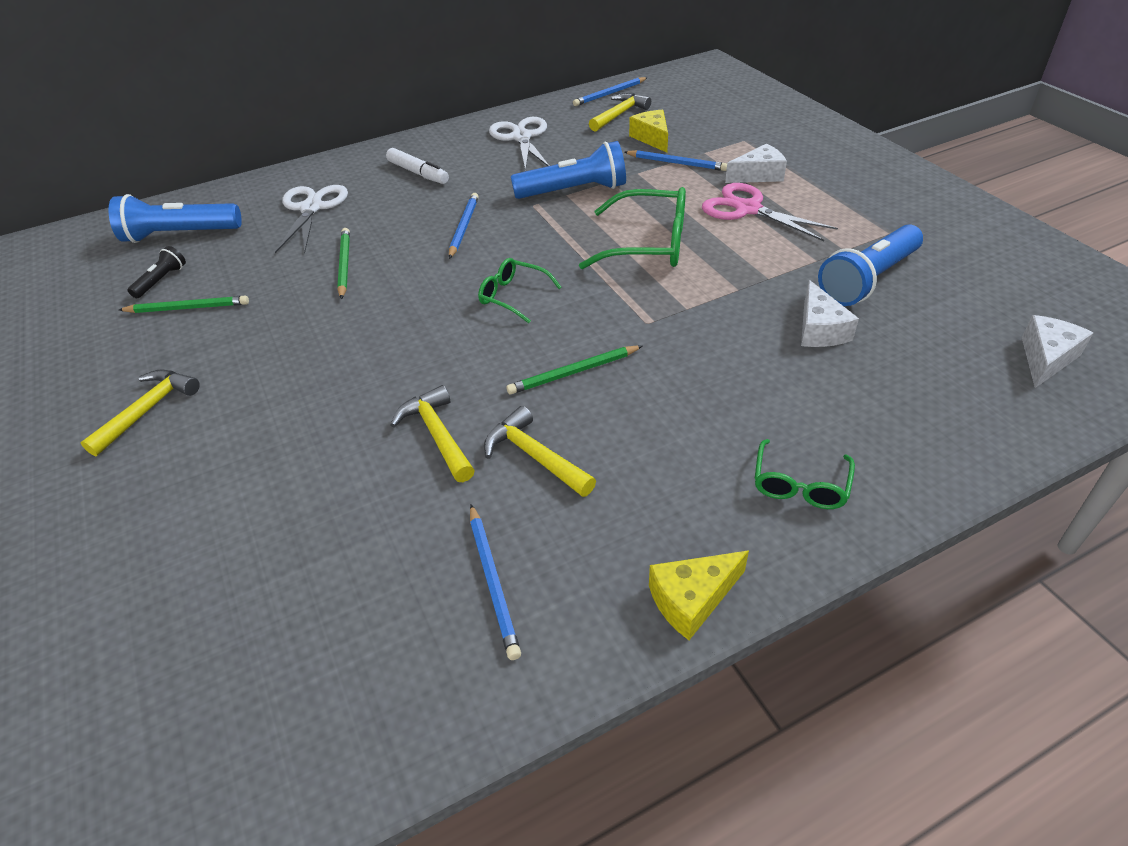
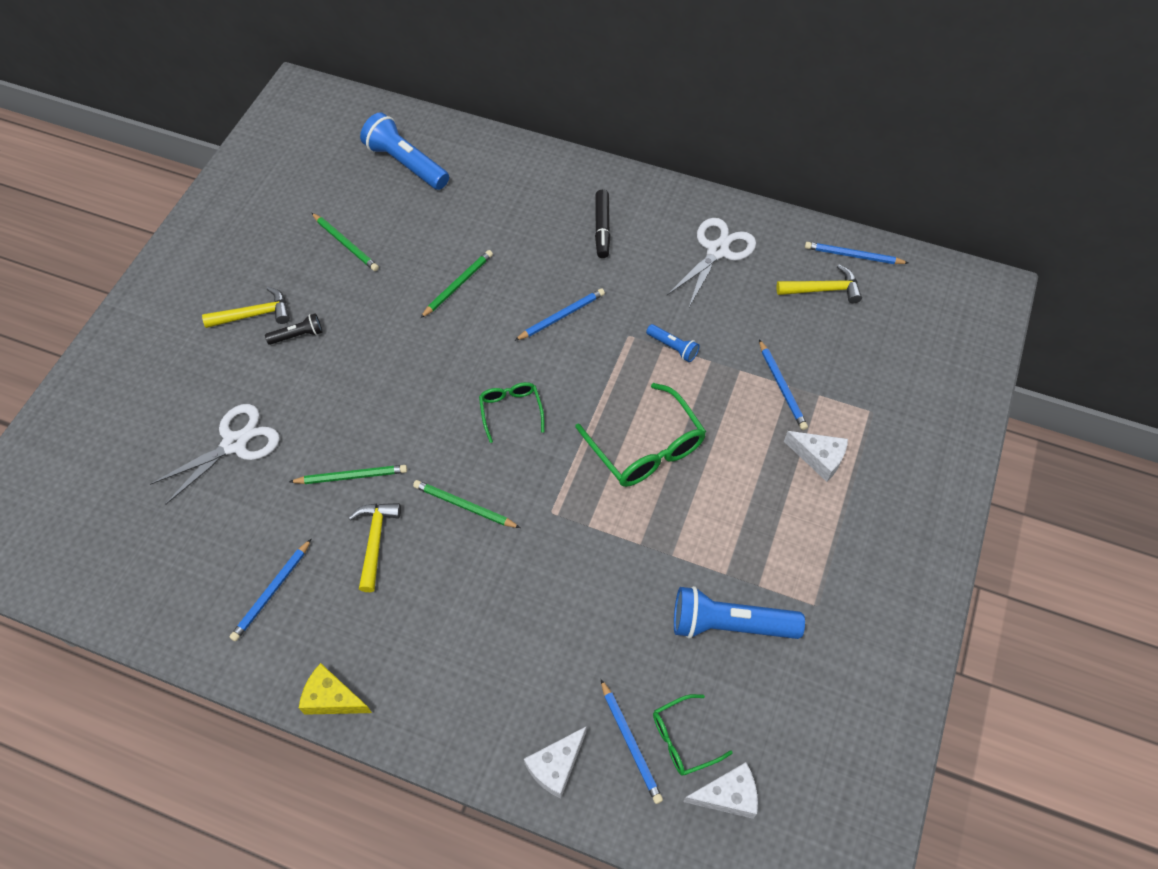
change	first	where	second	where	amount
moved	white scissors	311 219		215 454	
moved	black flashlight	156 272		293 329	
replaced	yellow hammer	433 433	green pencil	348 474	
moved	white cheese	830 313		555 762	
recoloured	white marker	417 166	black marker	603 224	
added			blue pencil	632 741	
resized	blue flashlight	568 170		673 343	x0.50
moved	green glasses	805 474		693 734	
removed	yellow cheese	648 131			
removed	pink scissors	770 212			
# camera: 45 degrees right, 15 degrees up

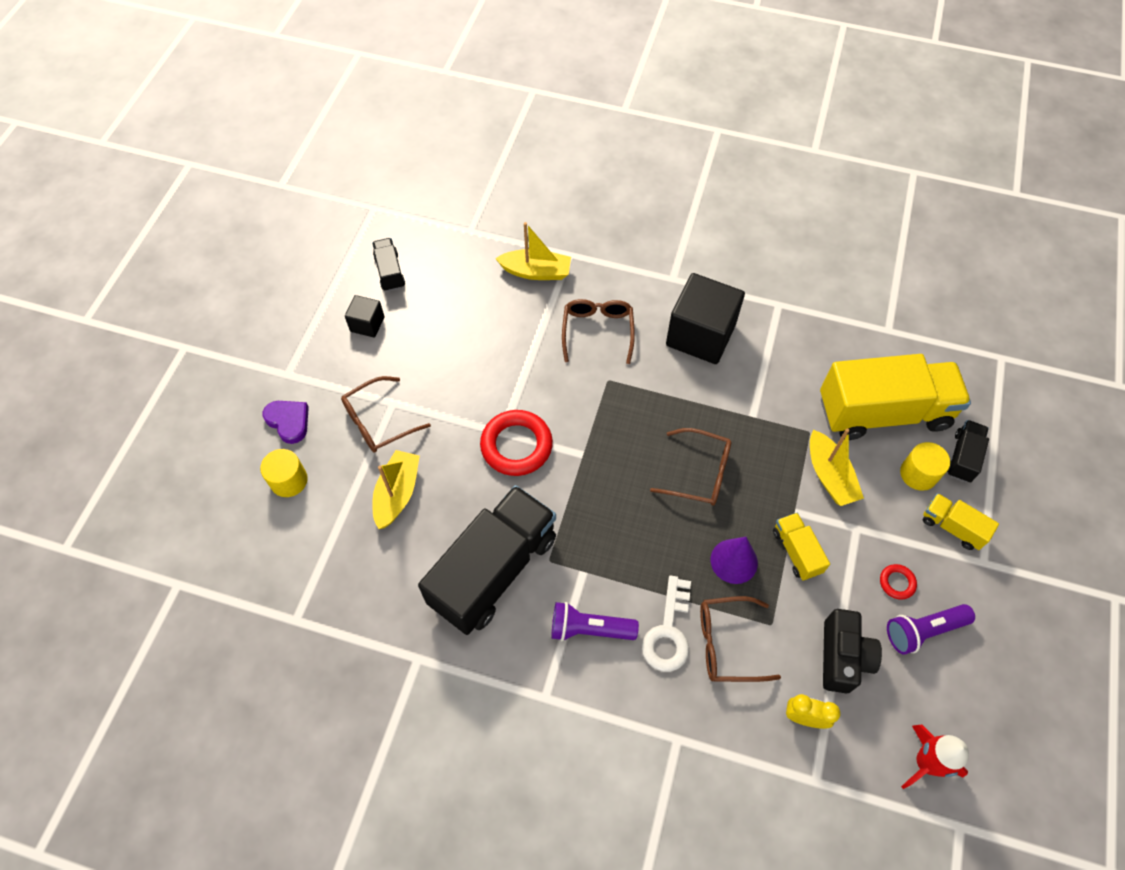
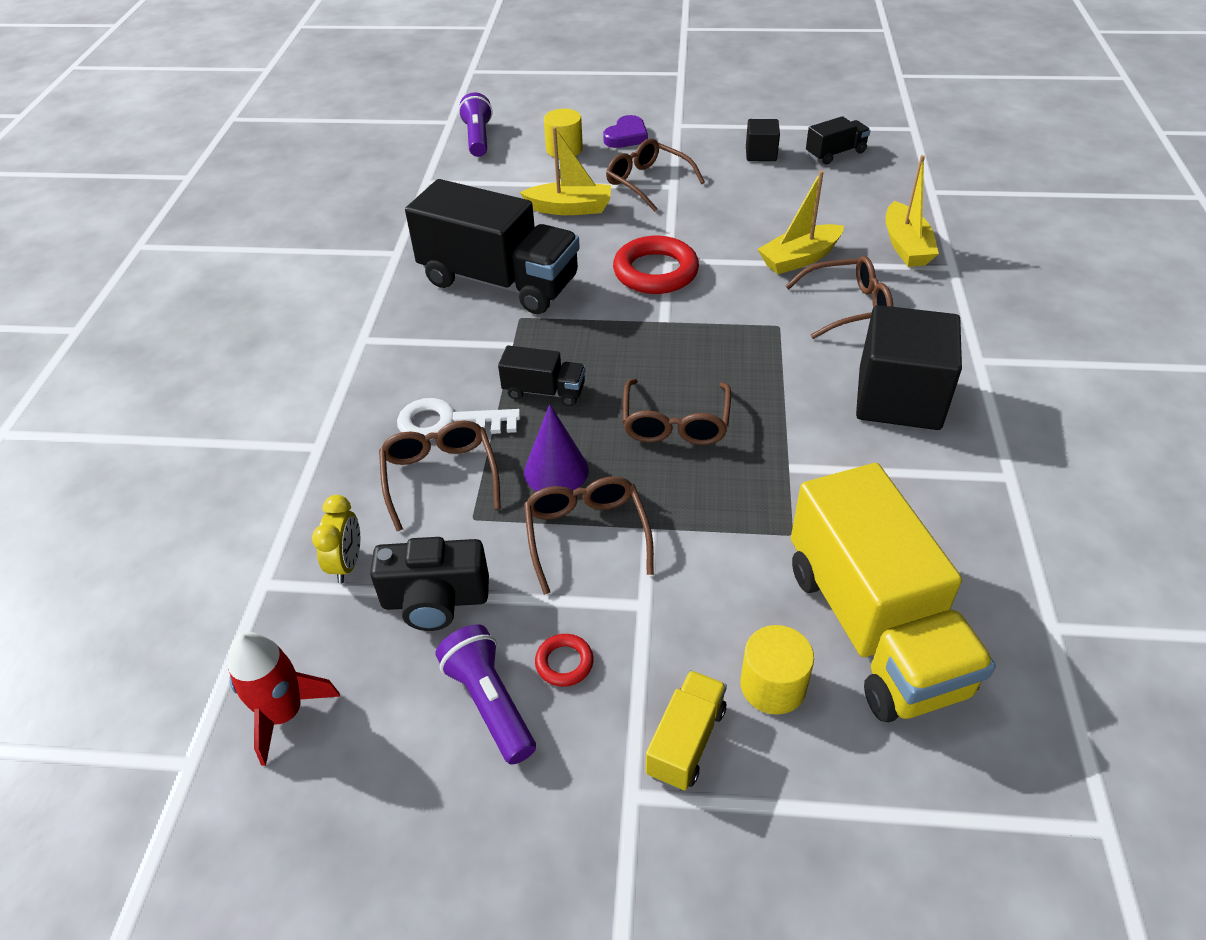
change	first	where	second	where	amount
moved	purple flashlight	595 621		475 124	
moved	black truck	968 451		542 376	
replaced	yellow truck	801 547	brown glasses	589 535	
moved	yellow boat	837 467		801 222	
# camera: 80 degrees right, 15 degrees down

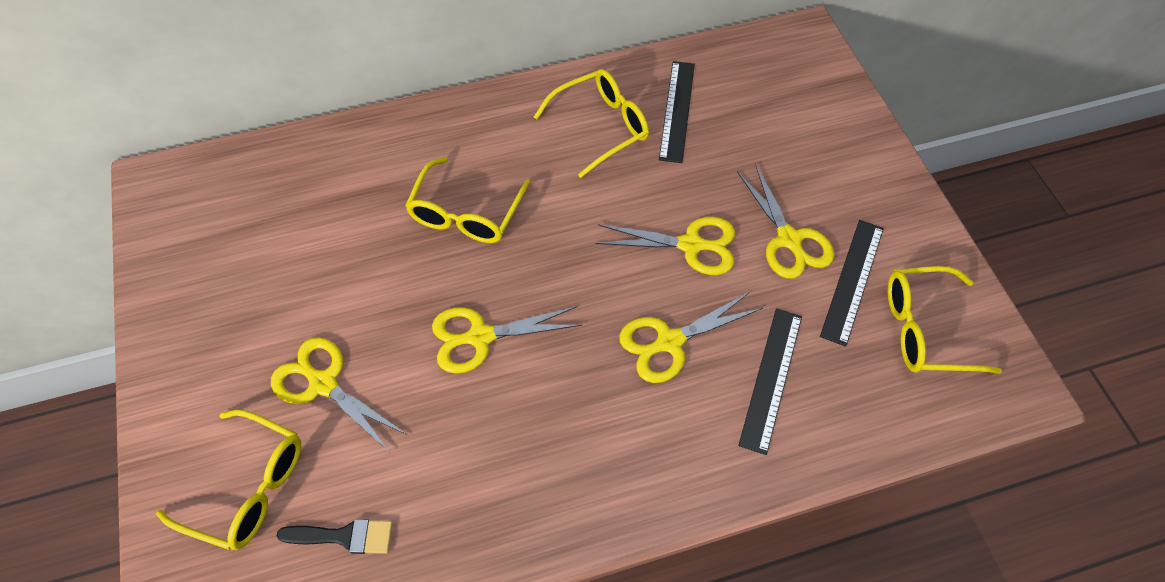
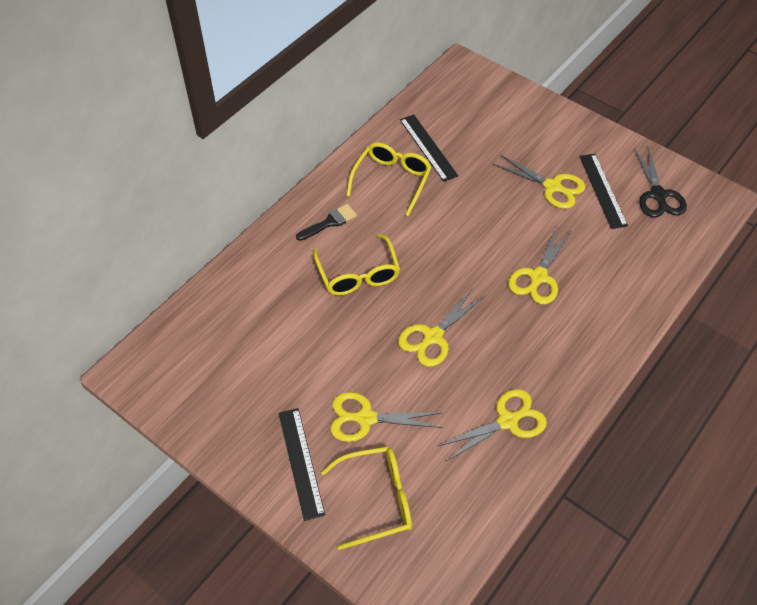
change	first	where	second	where	amount
moved	black ruler	770 381		302 464	
moved	black brush	335 536		326 222	
moved	yellow scissors	665 246		492 425	
replaced	yellow glasses	945 320	black scissors	660 182	
# camera: 35 degrees left, 5 degrees down

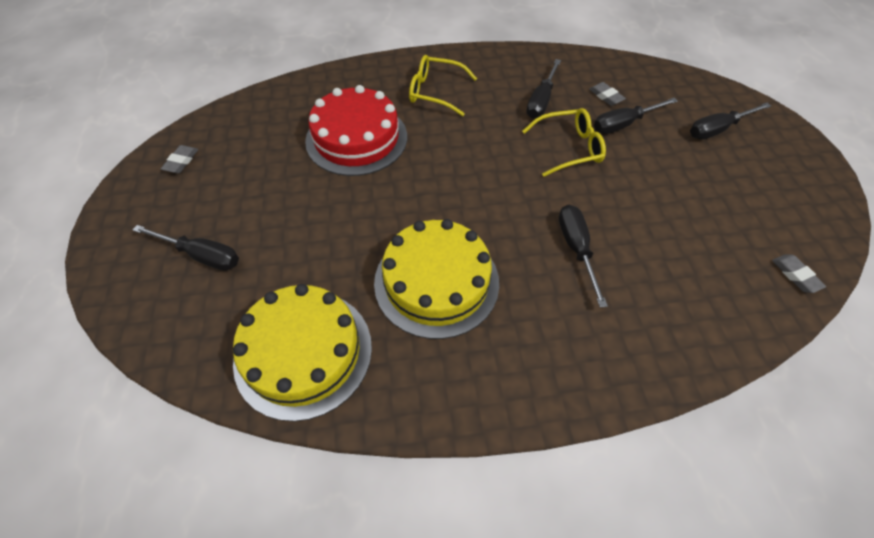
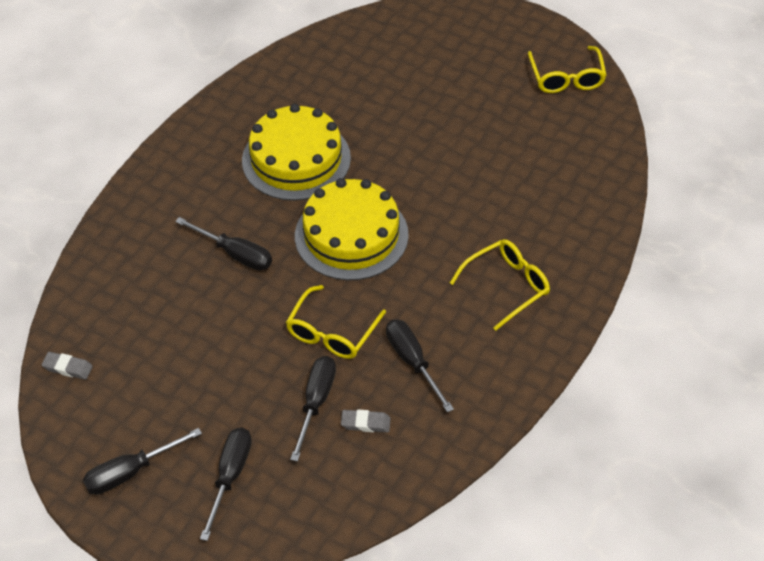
change	first	where	second	where	amount
moved	black screwdriver	186 248		142 461	
moved	yellow cake	302 352		352 229	
replaced	grey eraser	180 159	yellow glasses	567 69	
removed	red cake	356 130			
# camera: 130 degrees right, 5 degrees down

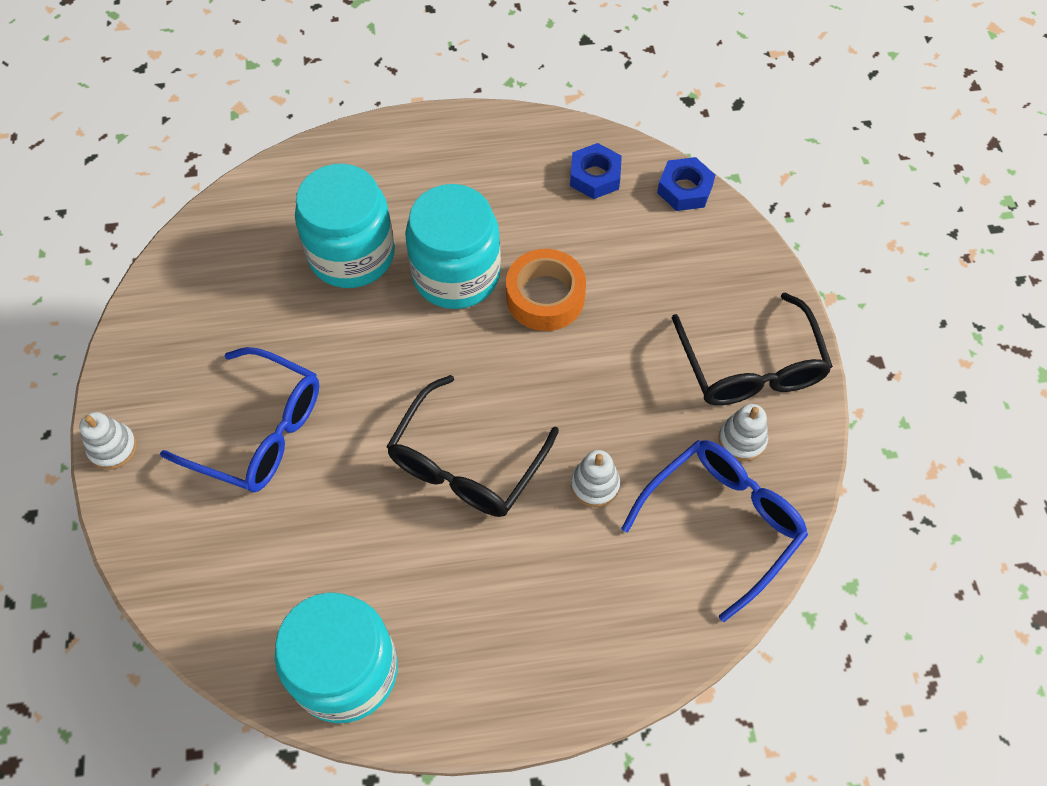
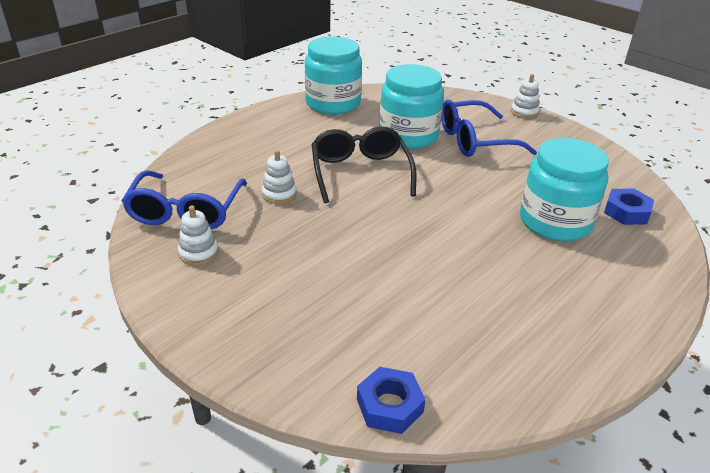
change	first	where	second	where	amount
moved	turquoise jar	453 246		411 106	
moved	blue nut	596 171		629 207	
removed	orange tape	546 290			
removed	black glasses	752 349			
# camera: 140 degrees right, 25 degrees down

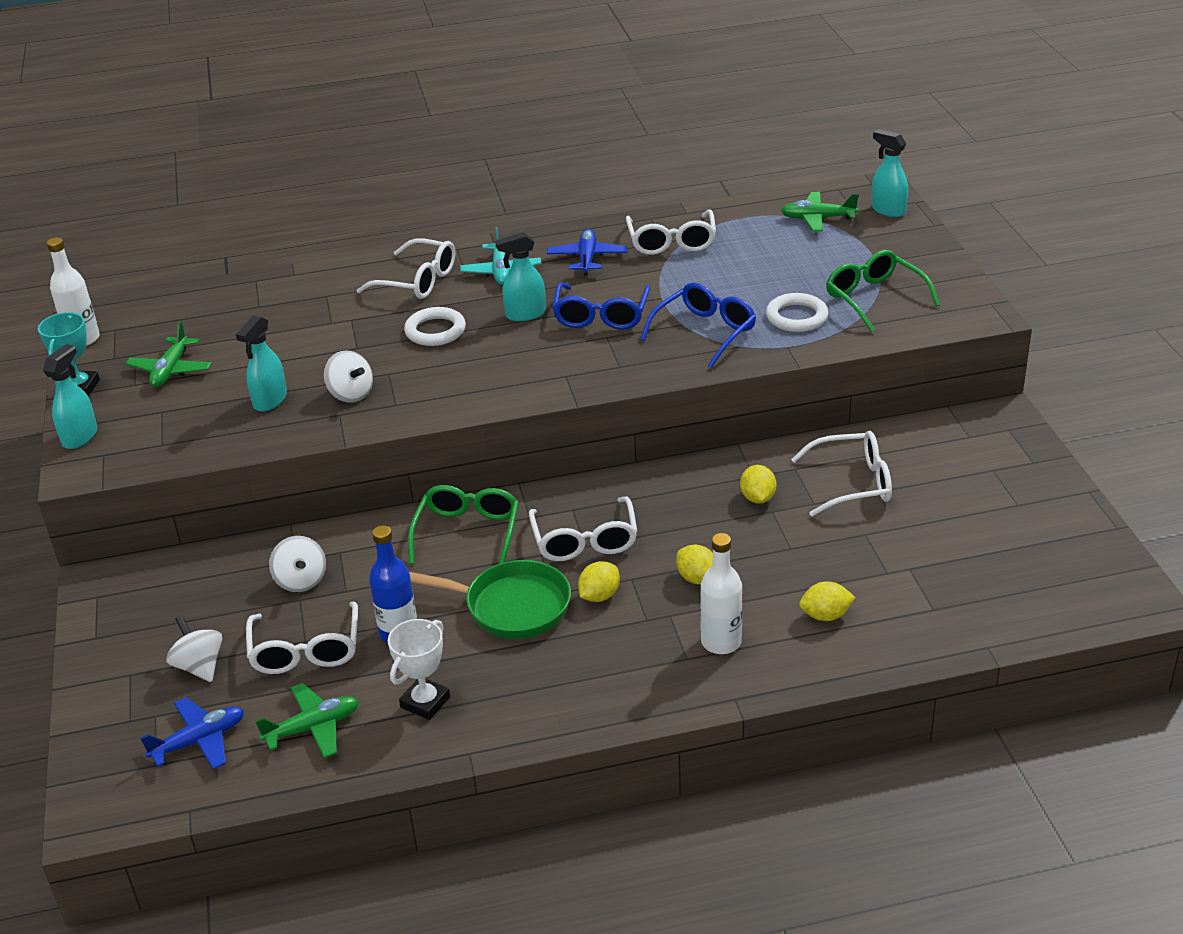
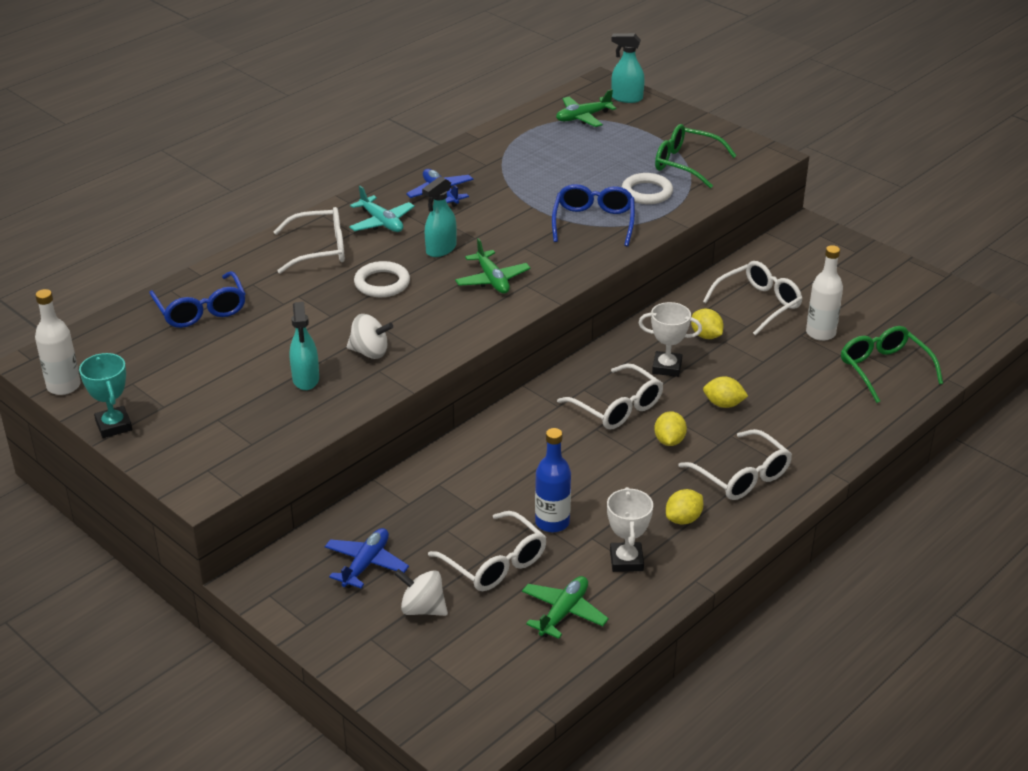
change	first	where	second	where	amount
moved	blue glasses	601 306		197 299	
moved	blue plane	192 733		367 558	
moved	green plane	168 354		493 266	
added			white trophy	670 339	
moved	yellow lemon	827 601		684 507	
moved	white glasses	671 232		735 464	
moved	white bottle	721 593		824 293	
moved	green glasses	463 524		892 364	
removed	turquoise spray bottle	70 396			
removed	white spinning top	297 564			
removed	green pan	490 599			
# camera: 35 degrees left, 0 degrees up

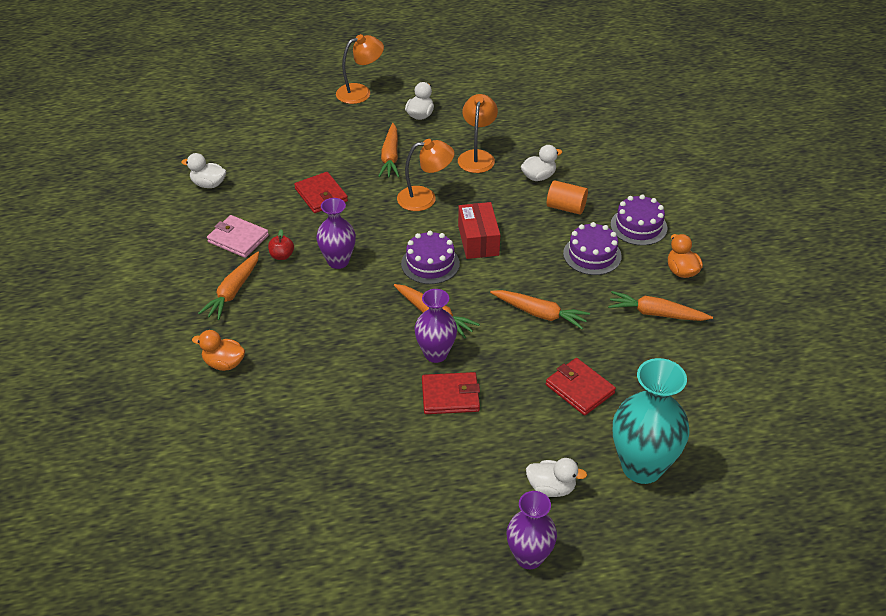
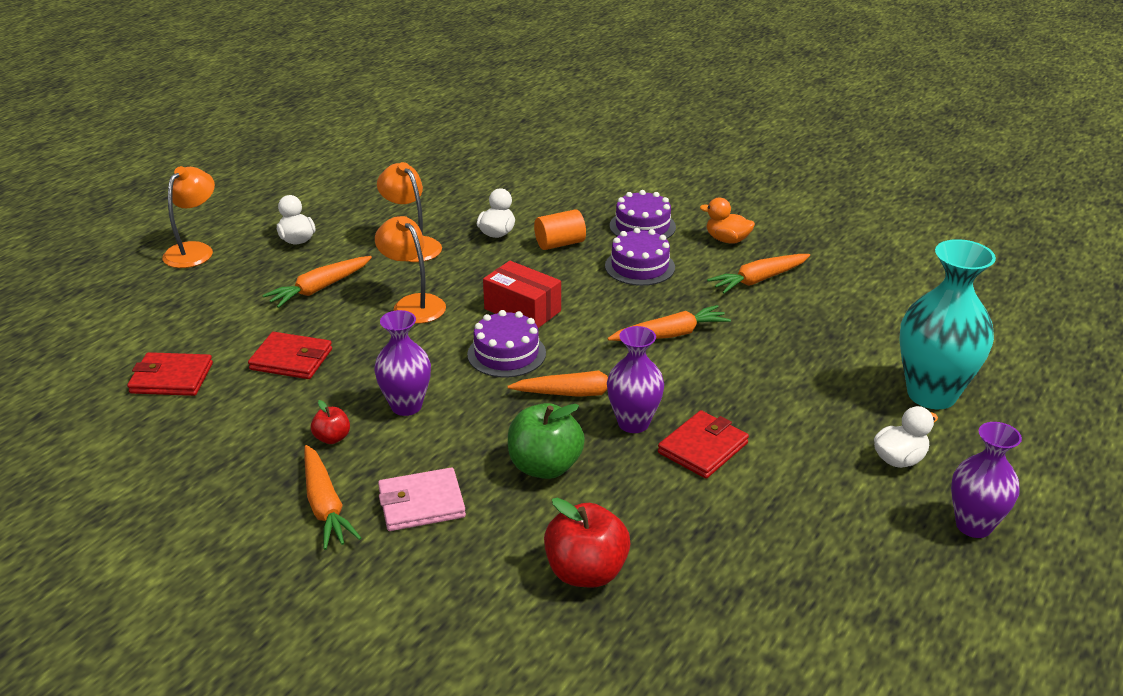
change	first	where	second	where	amount
moved	red wallet	581 387		170 374	
turned	orange carrot	389 150		317 282	90 degrees clockwise
turned	orange lamp	425 175		410 270	75 degrees counterclockwise
moved	pink wallet	238 236		422 499	
added			green apple	546 441	
added			red apple	587 543	
removed	white duck	203 170			
removed	orange duck	218 350			
# camera: 45 degrees left, 10 degrees down

